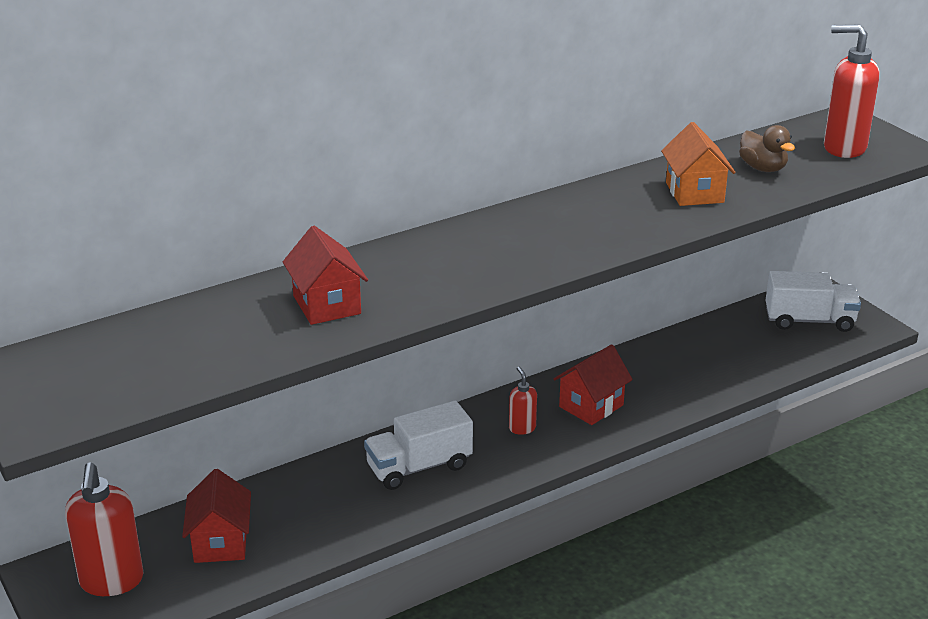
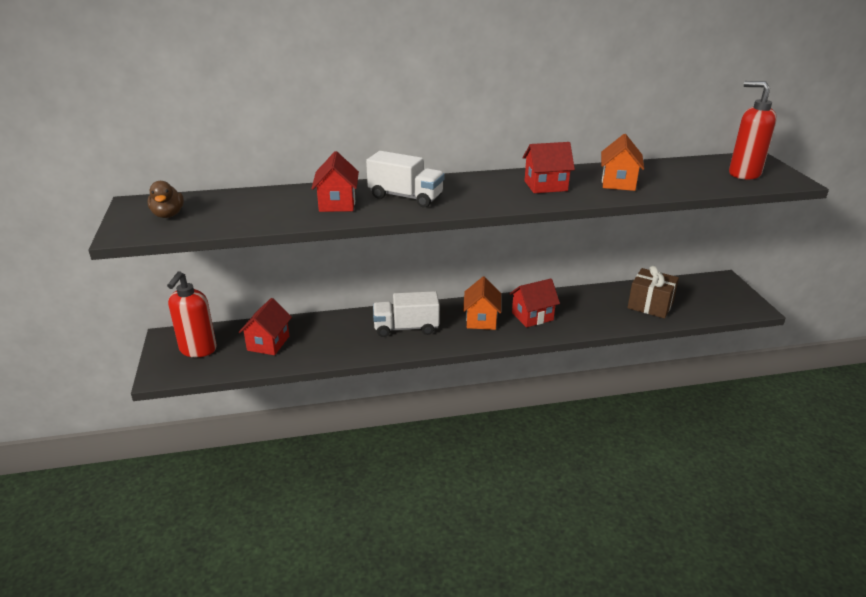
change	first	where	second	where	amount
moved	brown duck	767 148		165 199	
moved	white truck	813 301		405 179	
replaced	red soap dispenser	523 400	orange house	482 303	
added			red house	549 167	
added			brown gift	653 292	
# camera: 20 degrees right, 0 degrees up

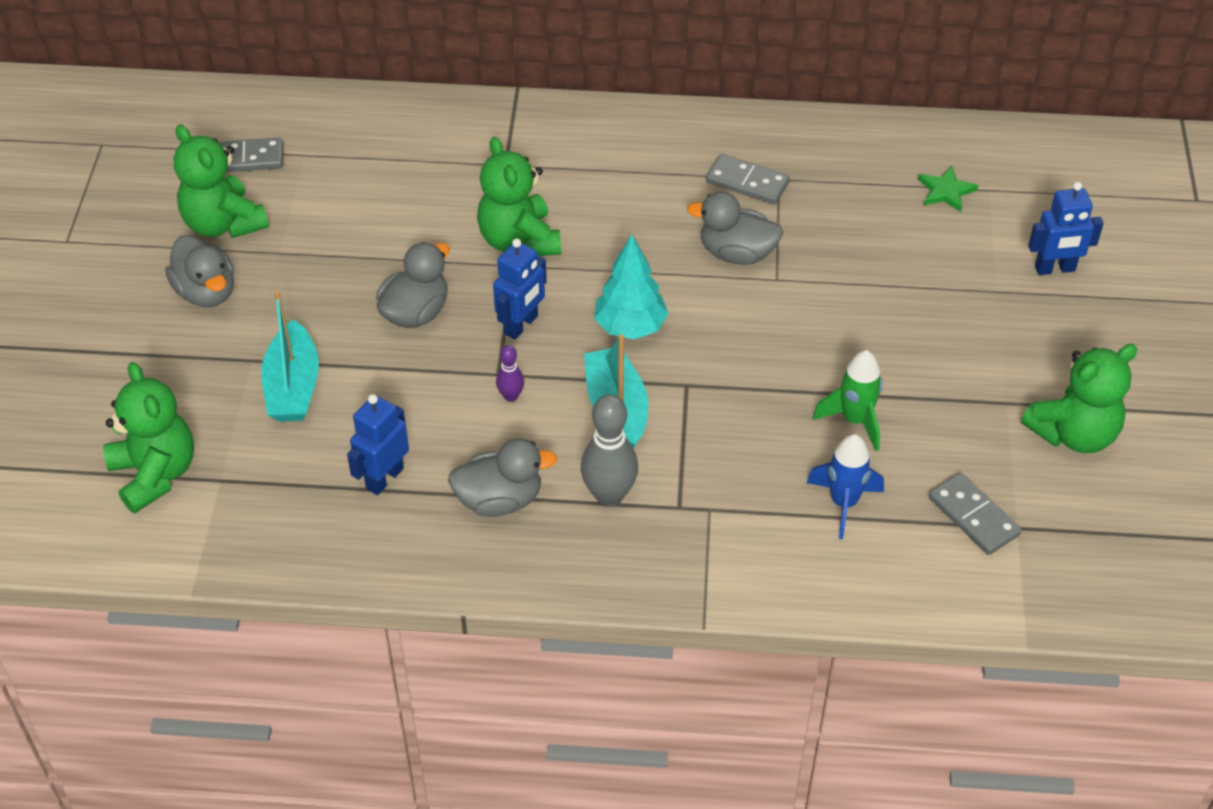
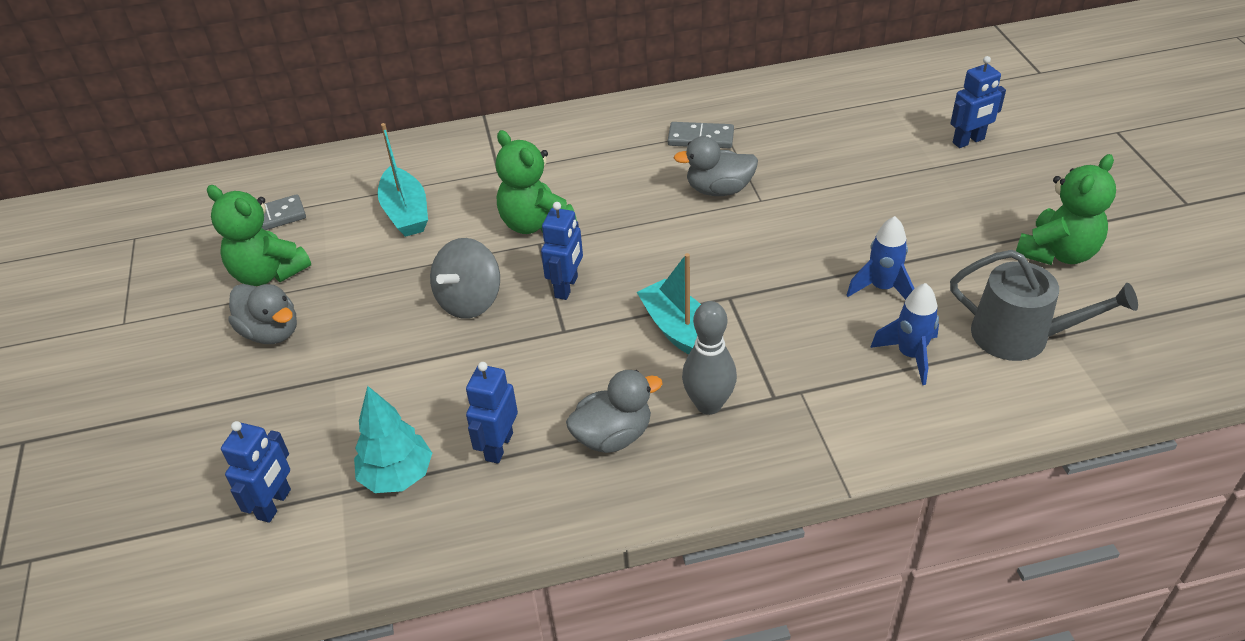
change	first	where	second	where	amount
replaced	green teddy bear	148 437	blue robot	256 472	
moved	turquoise tree	631 287		393 439	
moved	turquoise boat	290 356		403 180	
replaced	grey duck	413 285	grey spinning top	465 278	
recoloured	green rocket	848 400	blue rocket	881 258	
replaced	grey domino	975 514	grey watering can	1044 305	
removed	purple bowling pin	510 373			
removed	green star	948 189			
# camera: 15 degrees left, 5 degrees down

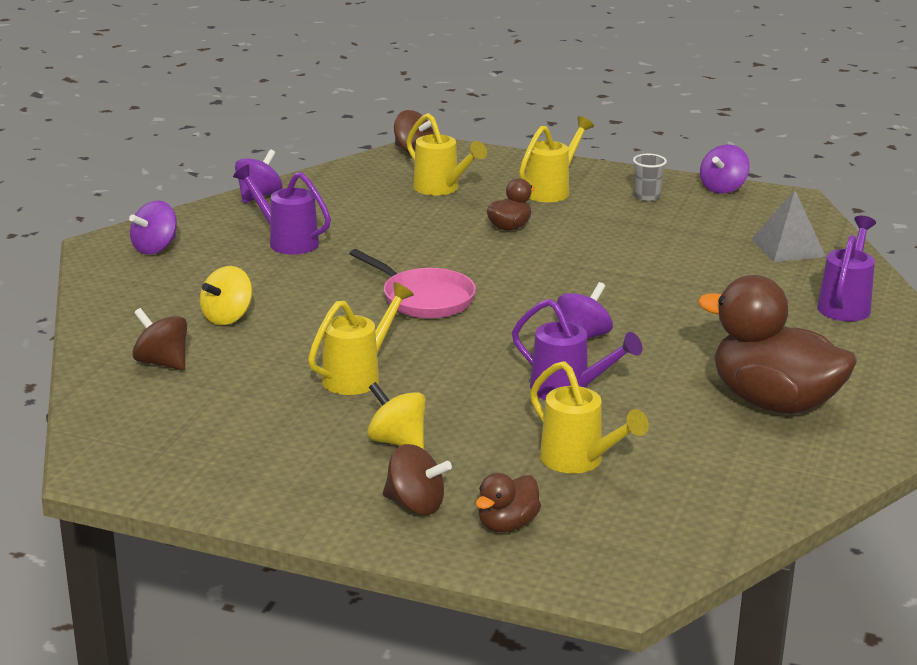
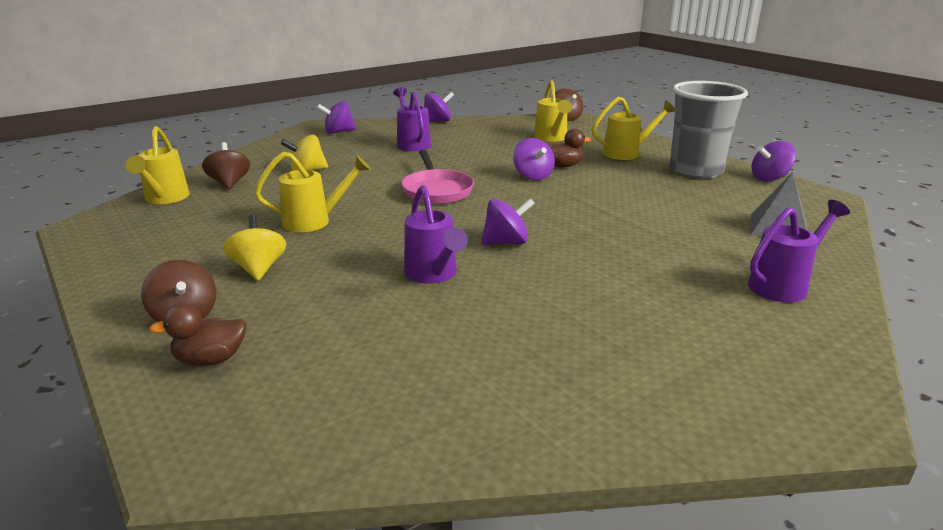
change	first	where	second	where	amount
moved	yellow watering can	589 417		157 165	
added			purple spinning top	534 159	
resized	grey cup	650 177		709 130	x2.46
removed	brown duck	777 344			
# camera: 35 degrees right, 0 degrees up

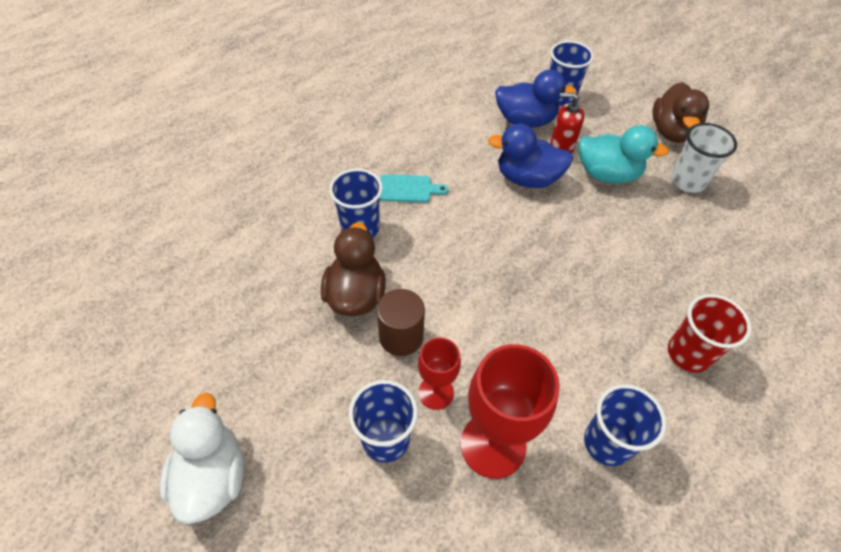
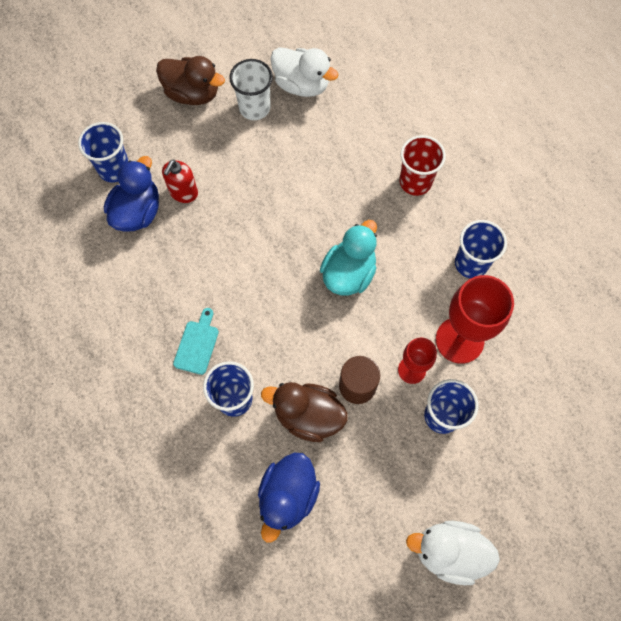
change	first	where	second	where	amount
moved	blue duck	530 156		289 498	
added			white duck	305 72	
moved	turquoise duck	624 154		348 258	
# camera: 75 degrees left, 15 degrees up

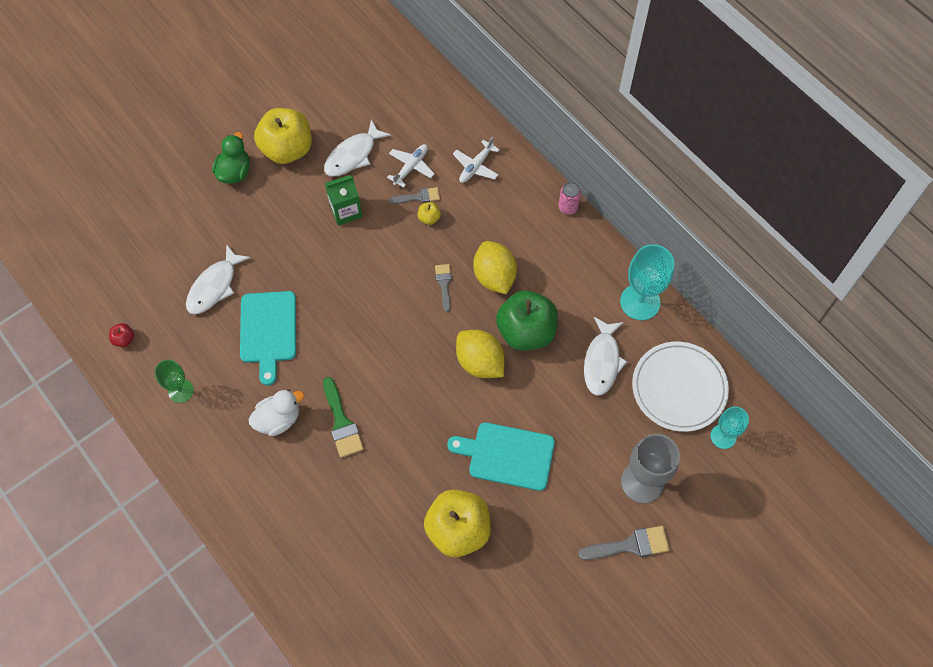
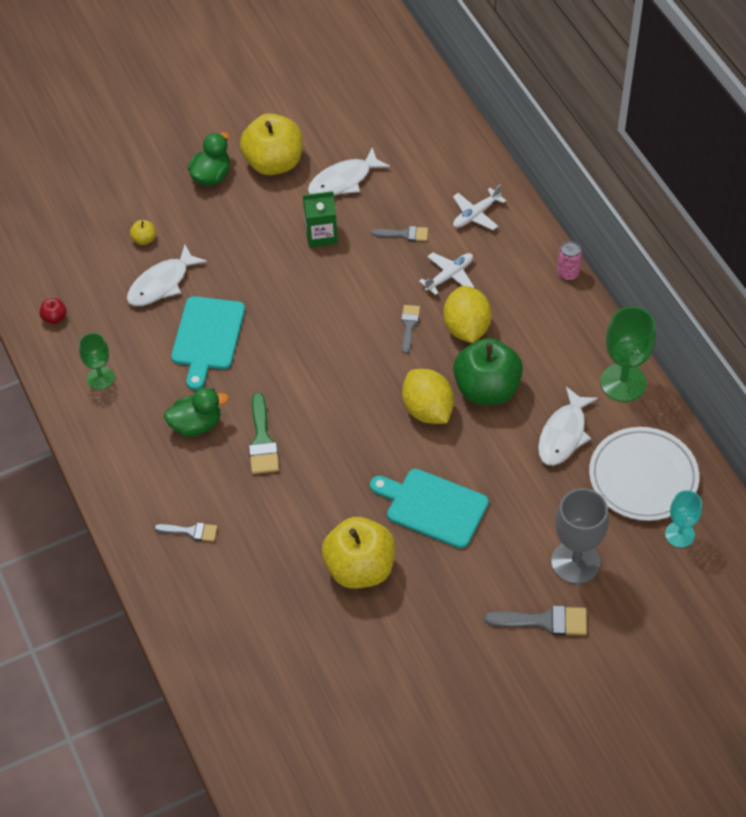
change	first	where	second	where	amount
moved	yellow apple	429 213		143 232	
added			grey brush	185 532	
recoloured	white duck	276 413	green duck	196 412	
moved	white plane	411 166		446 273	
recoloured	turquoise goblet	647 282	green goblet	628 354	
# camera: 15 degrees right, 10 degrees down

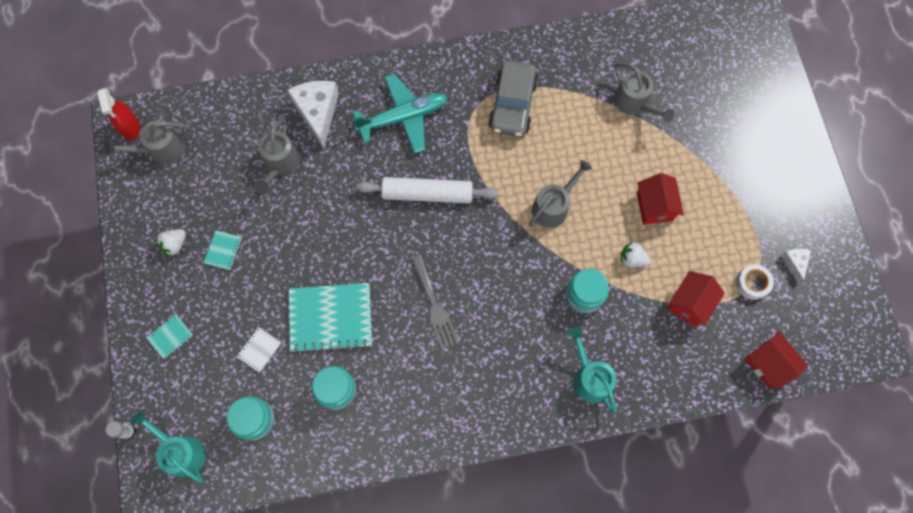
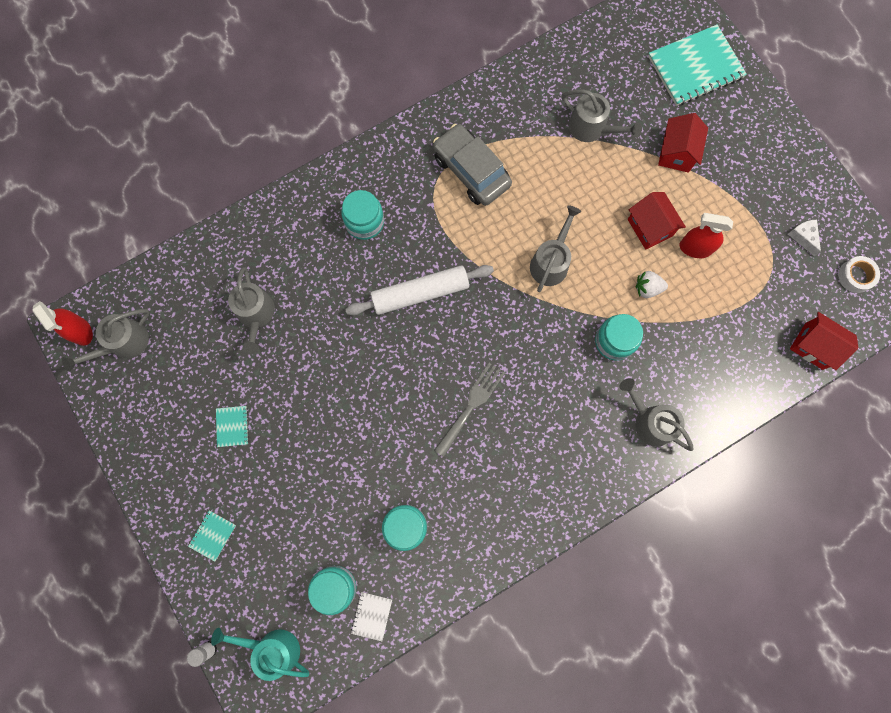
change	first	where	second	where	amount
replaced	turquoise plane	400 113	turquoise jar	362 215	
moved	white notebook	258 350		371 616	
turned	grey car	513 98		472 165	150 degrees clockwise
turned	grey fork	435 302		469 410	105 degrees counterclockwise
recoloured	turquoise watering can	592 370	grey watering can	656 414	
moved	turquoise notebook	330 318		697 65	
moved	red house	696 299		683 143	
added			red spray bottle	706 235	
moved	white tape	755 282		859 274	
removed	white strawberry	170 243			
removed	white cheese	313 115			
# camera: 20 degrees left, 5 degrees up

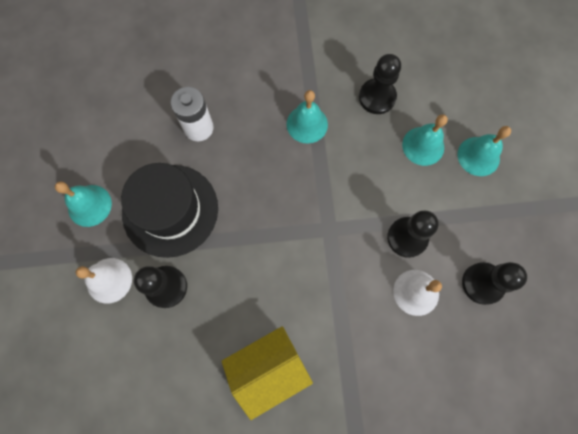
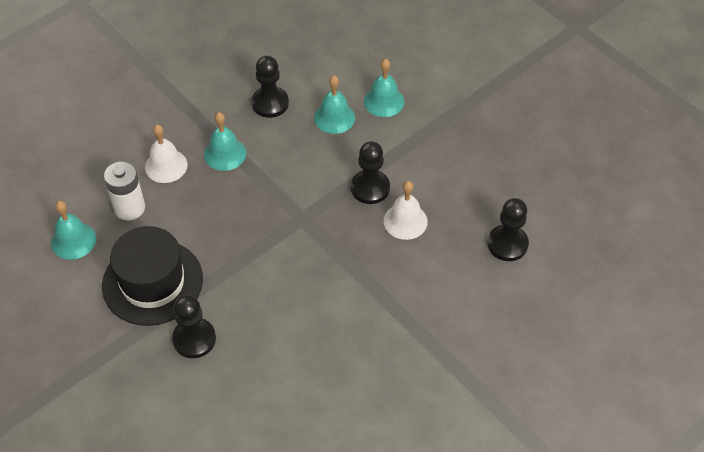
change	first	where	second	where	amount
moved	turquoise bell	83 204		73 230	
moved	white bell	104 281		166 153	
moved	black pawn	494 283		508 229	
removed	yellow house	267 373			
# camera: 35 degrees left, 20 degrees down

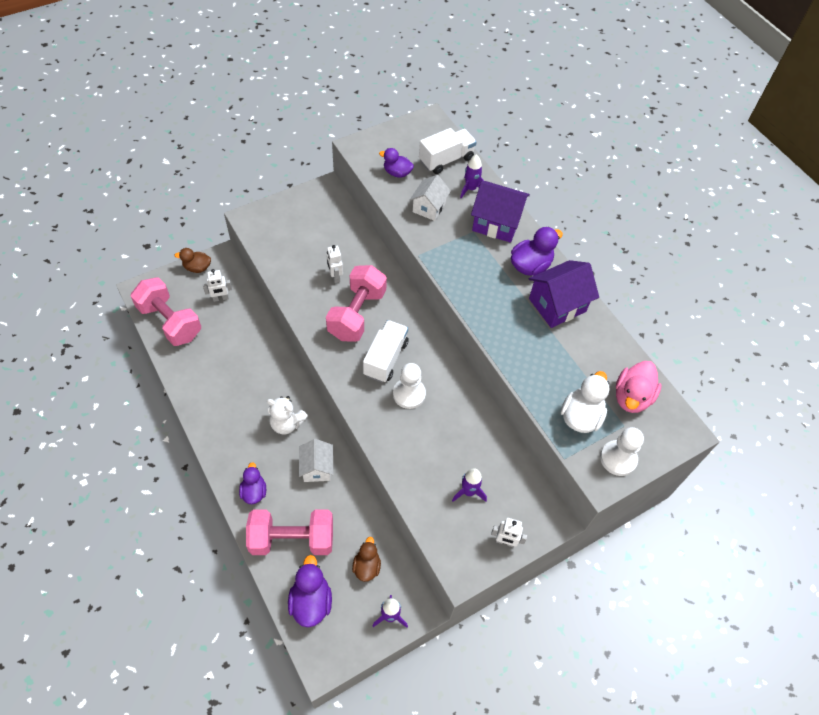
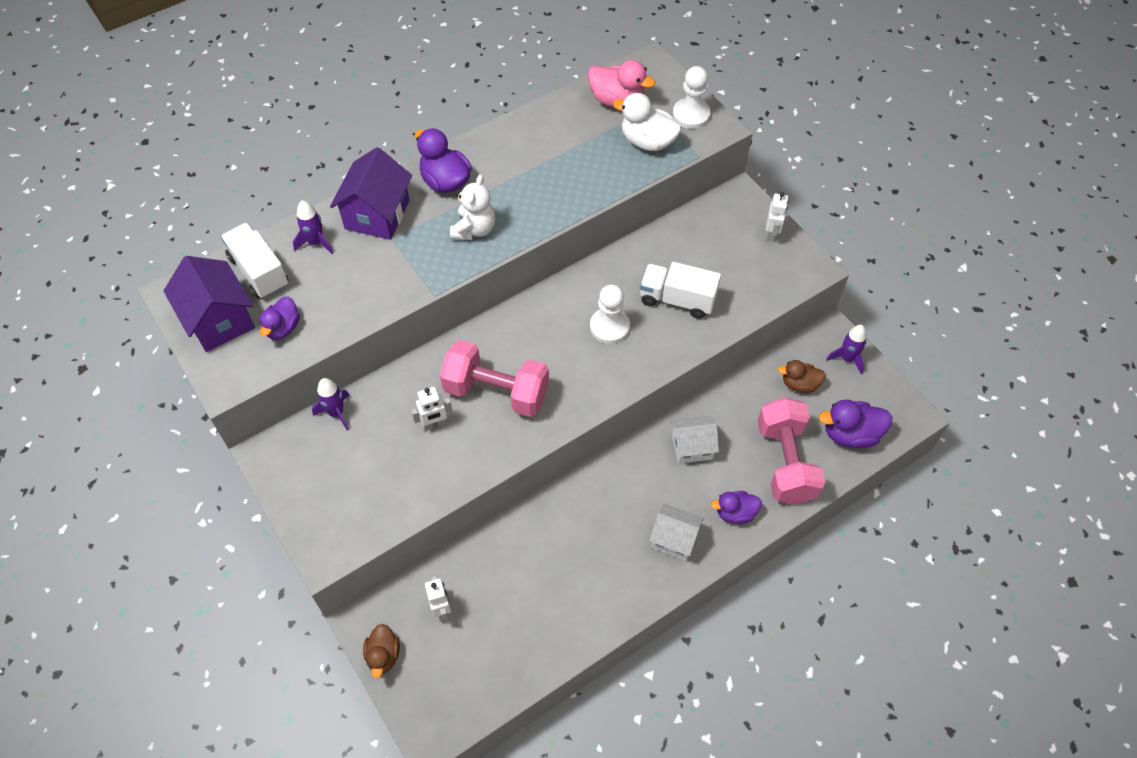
change	first	where	second	where	amount
moved	purple house	564 294		209 304	
moved	purple rocket	469 485		330 404	
moved	white teddy bear	287 415		473 207	
moved	white truck	385 351		680 290	
moved	white house	430 198		676 532	
removed	pink dumbbell	166 311			
# camera: 90 degrees left, 0 degrees up

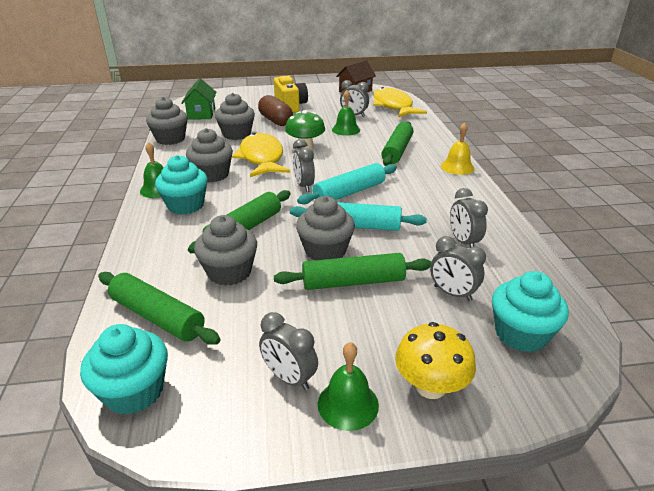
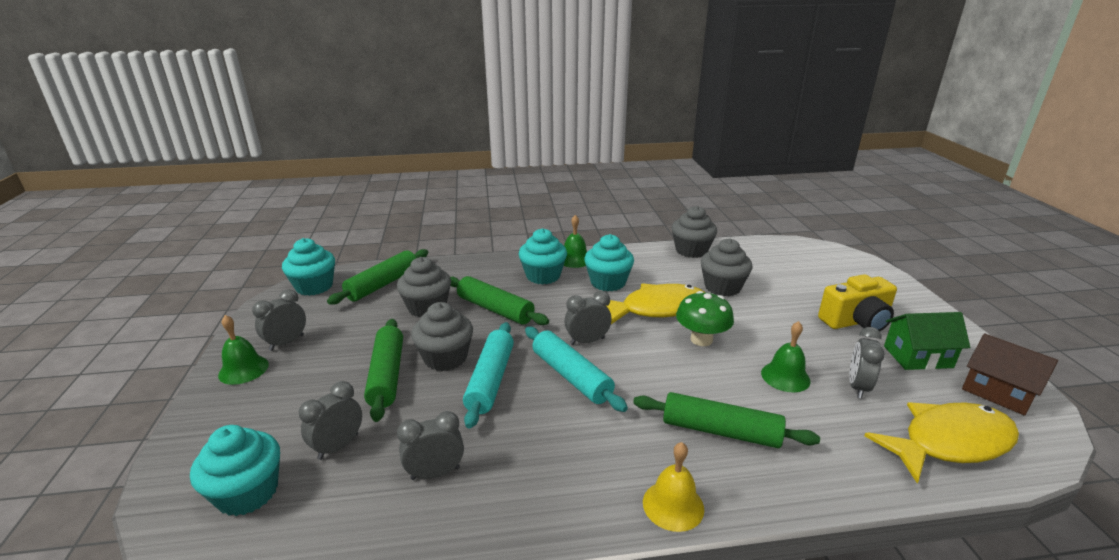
change	first	where	second	where	amount
recoloured	grey cupcake	209 155	turquoise cupcake	609 262	
moved	green house	198 99		927 341	
removed	brown capsule	275 110			
removed	yellow mushroom	435 360			
# camera: 90 degrees right, 5 degrees down

